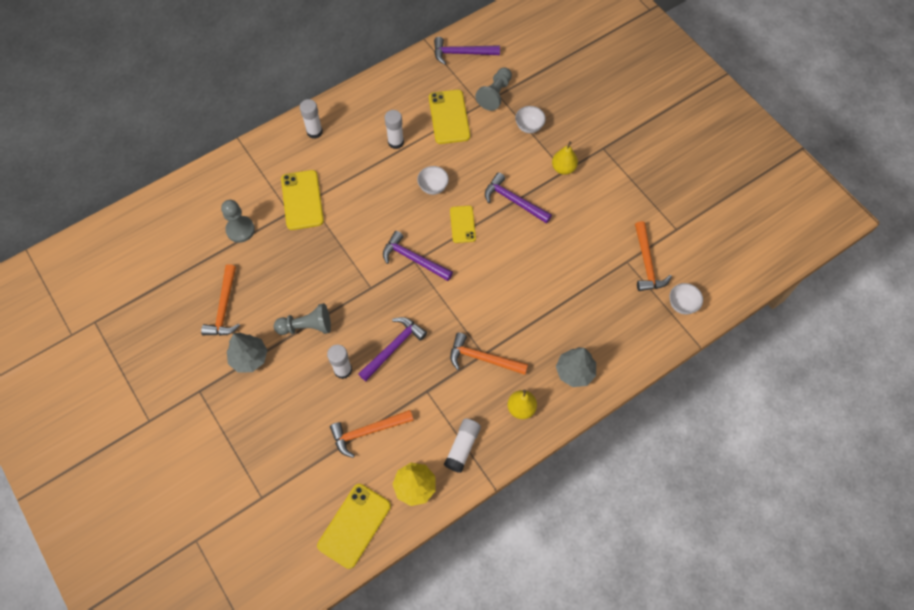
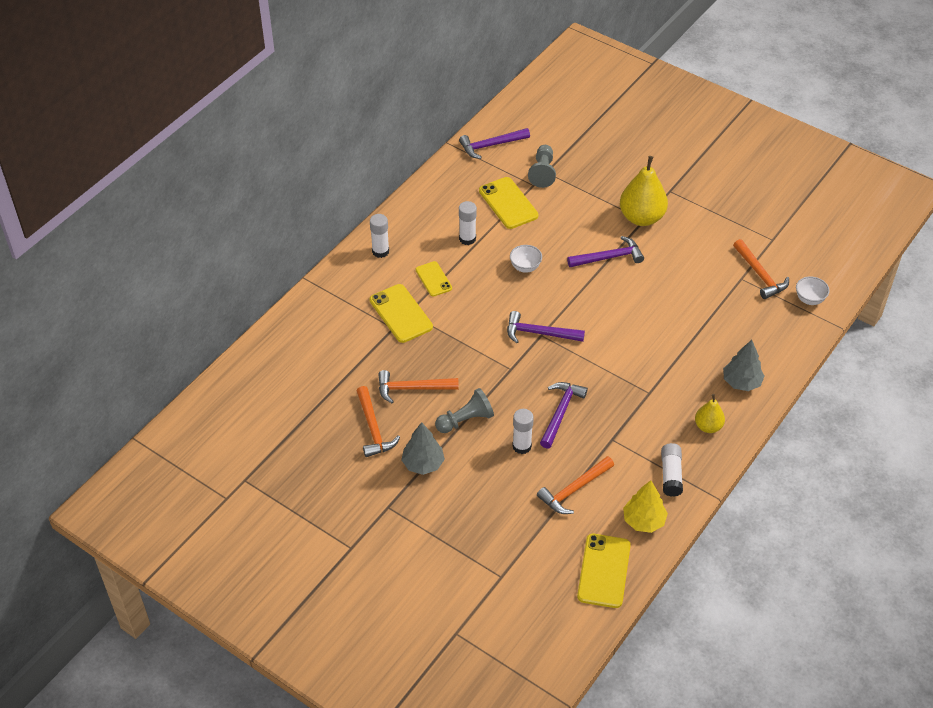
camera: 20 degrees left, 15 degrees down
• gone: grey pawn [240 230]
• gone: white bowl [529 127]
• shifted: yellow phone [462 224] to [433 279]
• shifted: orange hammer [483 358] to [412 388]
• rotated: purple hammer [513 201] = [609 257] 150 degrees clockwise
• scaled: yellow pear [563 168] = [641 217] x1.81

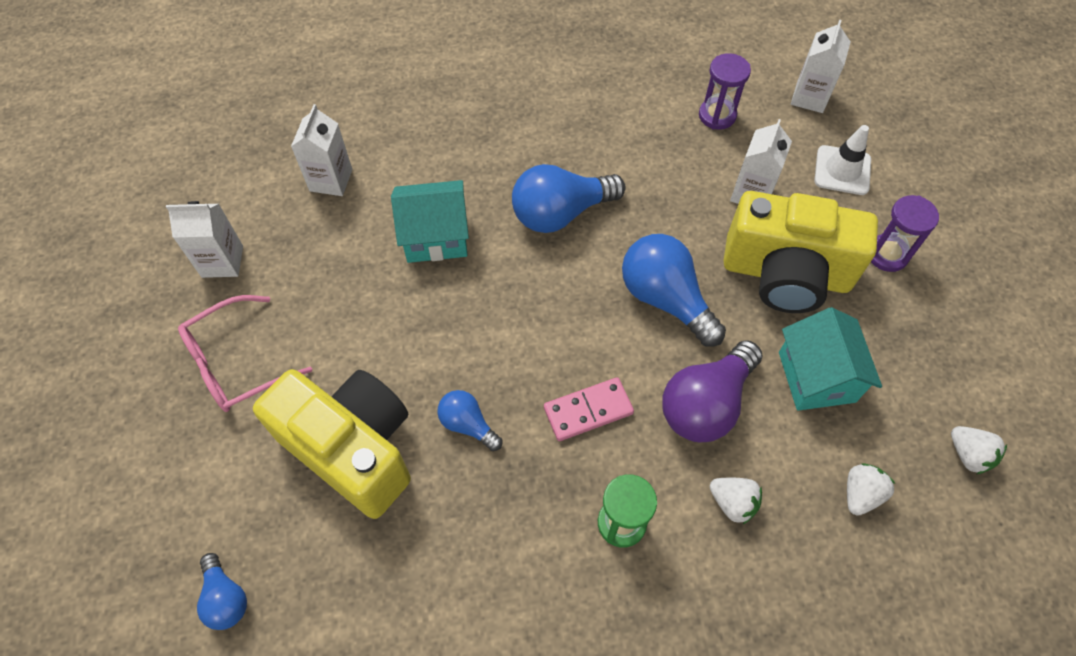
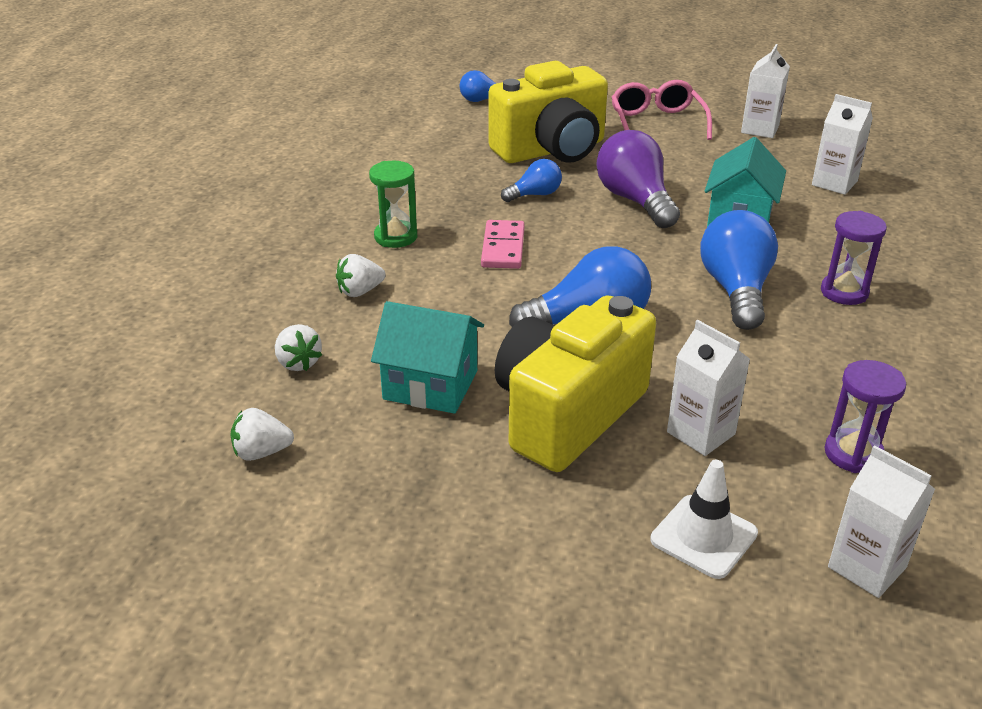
camera: 115 degrees right, 25 degrees down
• shifted: purple light bulb [706 404] to [635 200]
• shifted: purple hourglass [887 254] to [844 292]

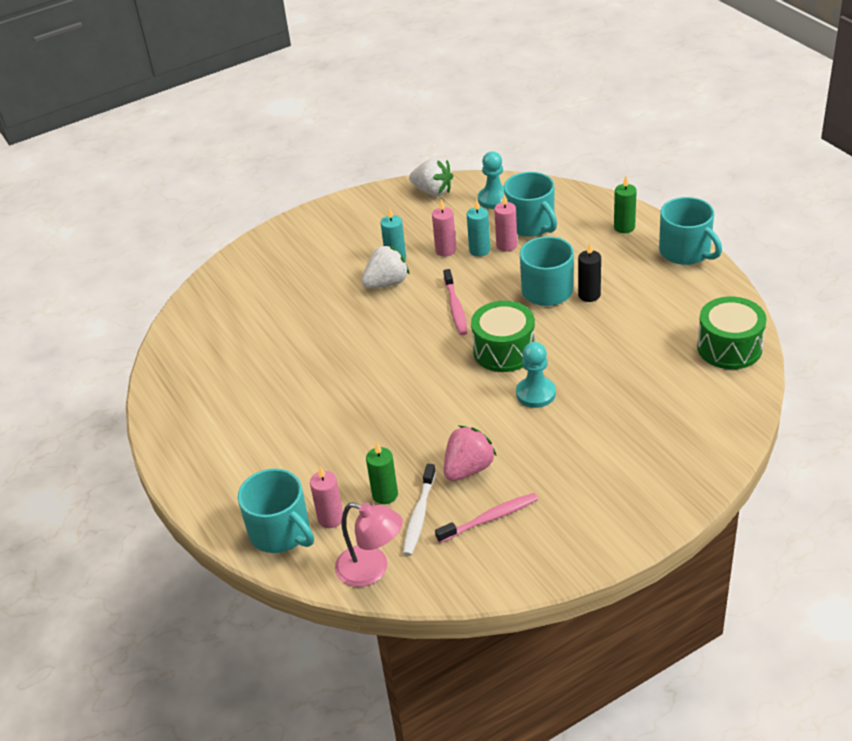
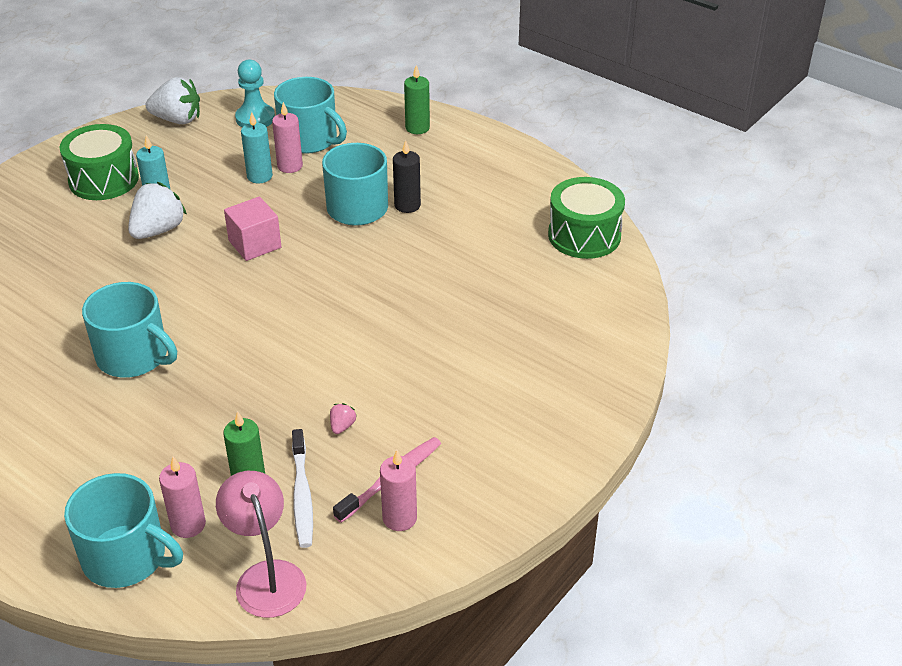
camera: 25 degrees left, 0 degrees up
• gone: turquoise pawn [535 393]
• shifted: pink candle [445 250] to [399 518]
• shifted: green drum [504 351] to [104 179]
• shifted: turquoise mug [685 252] to [134 356]
• swapped: pink toothbrush [455 307] to pink cube [255 244]
• rotated: pink lamp [372 570] = [266 576] 120 degrees counterclockwise
• scaled: pink strawberry [468 469] = [342 426] x0.44

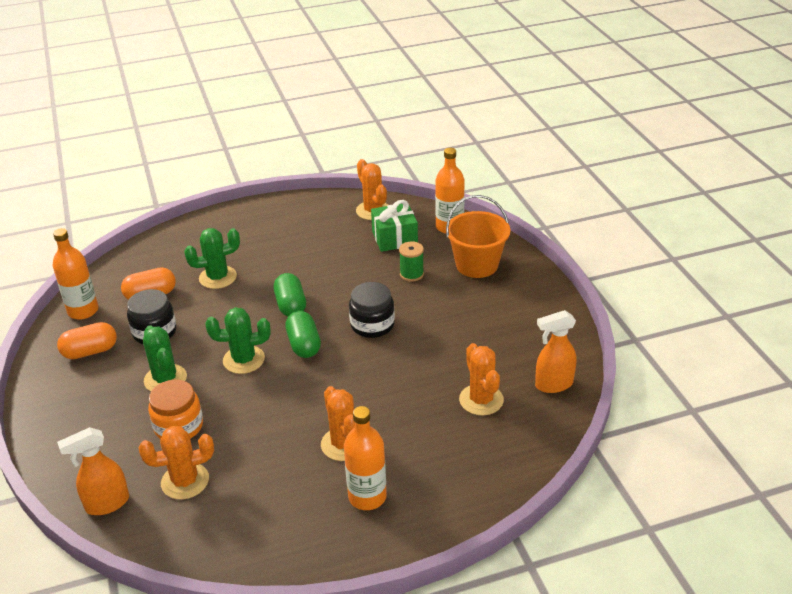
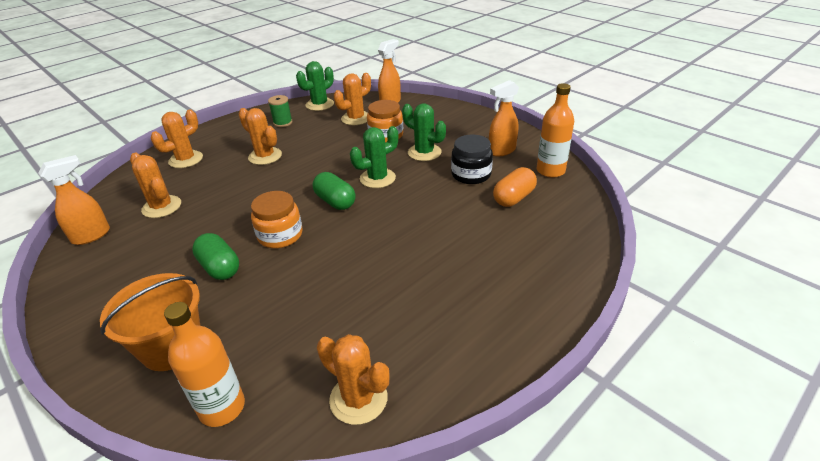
camera: 155 degrees right, 0 degrees up
• gone: orange bottle [367 497]
• gone: green gift [394 238]
• new: orange cactus [186 159]
• shifted: green cactus [218 277] to [319 104]
• shifted: green capsule [291 305] to [220 267]
• shifted: green spool [411 274] to [283 123]
• swapped: orange capsule [90 351] to orange spray bottle [501 151]
• repainted: black jar [372 325] to orange jar [280 235]

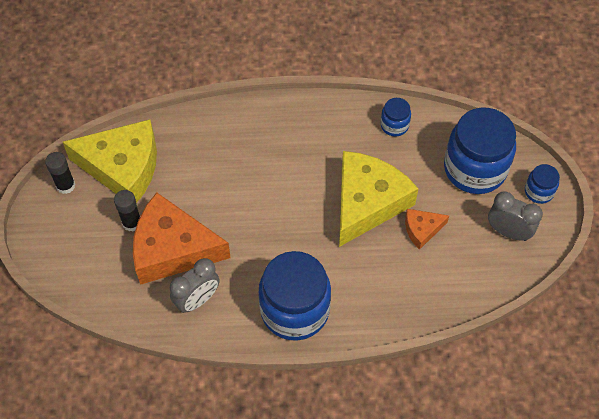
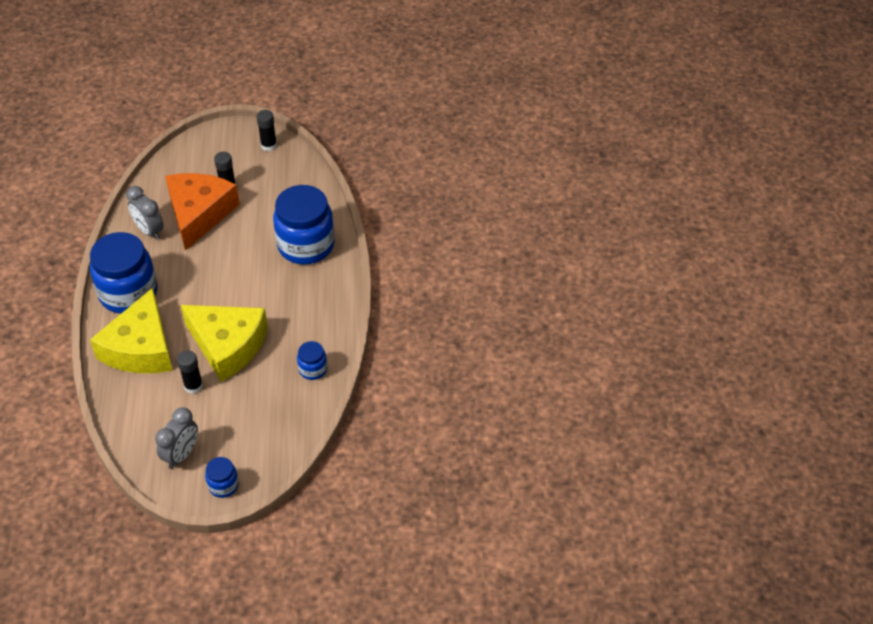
camera: 90 degrees right, 10 degrees down
• shifted: yellow cheese [123 167] to [140 348]
• shifted: blue jar [474 169] to [306 245]
• swapped: orange cheese [422 229] to black glue stick [193 386]

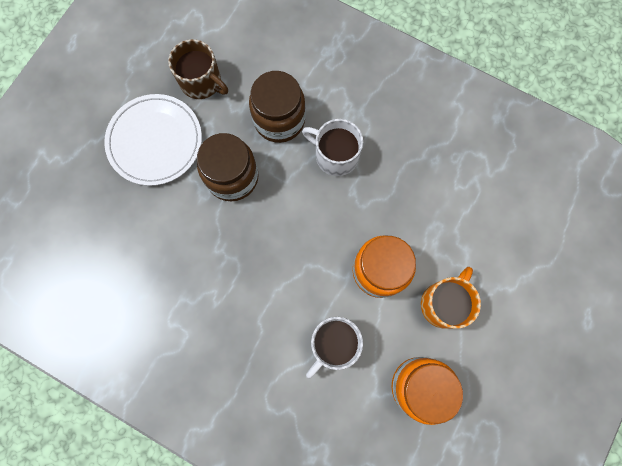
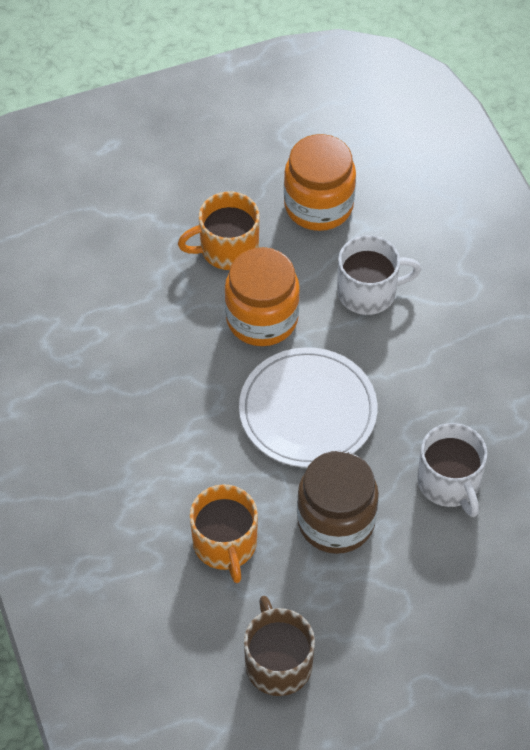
camera: 140 degrees left, 20 degrees down
• shifted: white plate [155 141] to [308 411]
• shifted: white mug [335 155] to [449 482]
• swapped: brown jar [279 120] to orange mug [225 544]

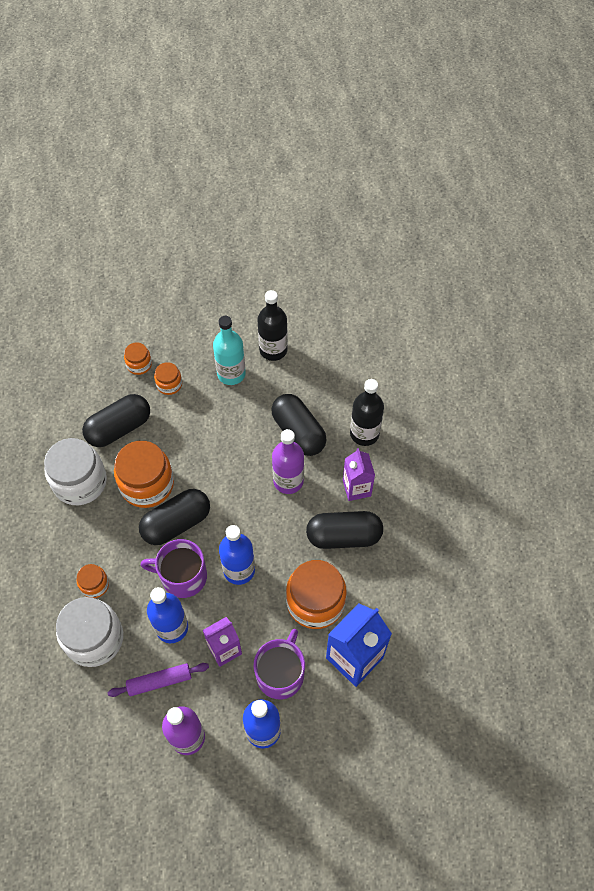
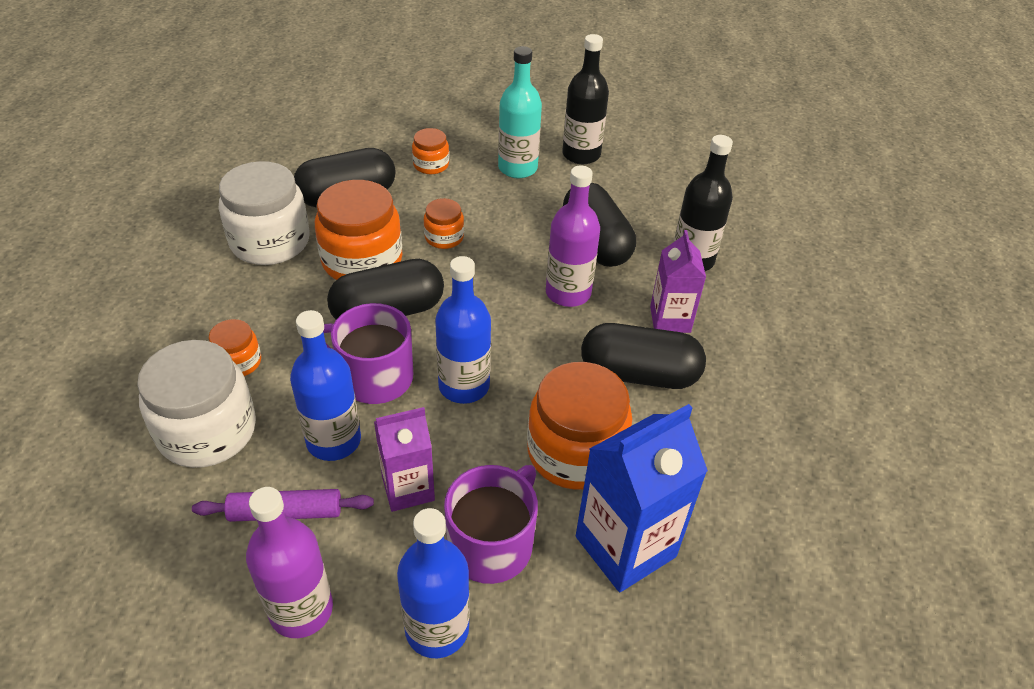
camera: 10 degrees right, 15 degrees down
• shifted: orange jar [139 364] to [444 237]

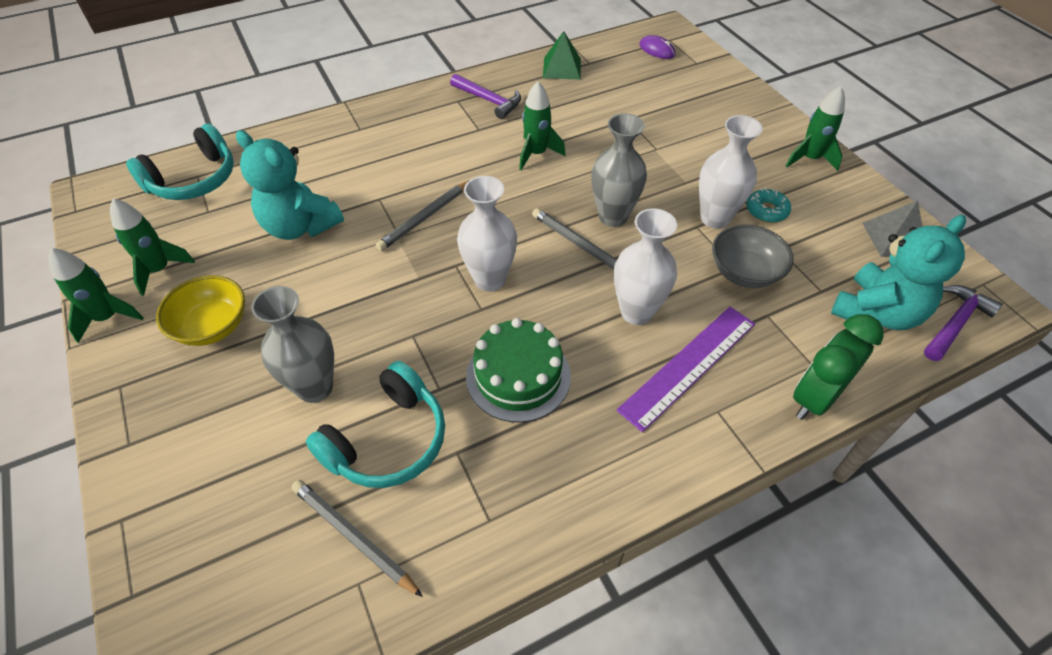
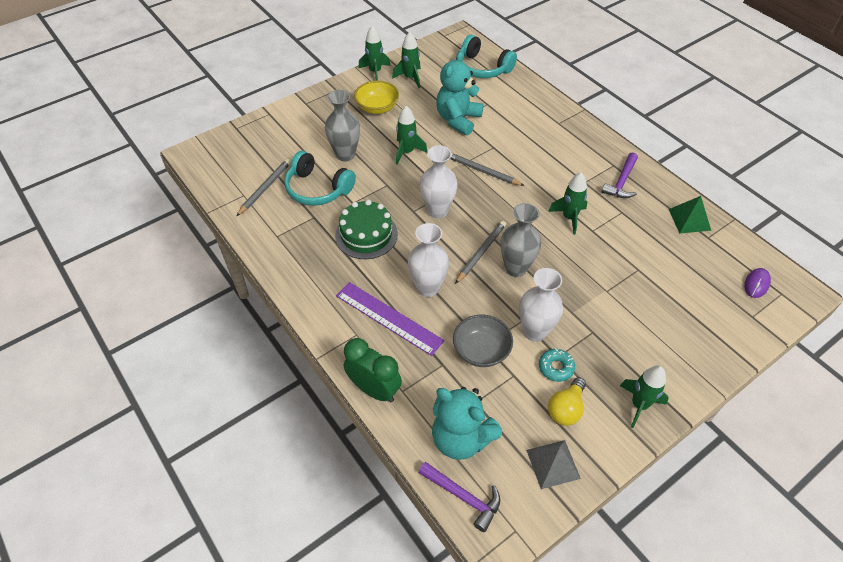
camera: 80 degrees right, 0 degrees up
• new: green rocket [407 152]
• new: yellow light bulb [566 409]

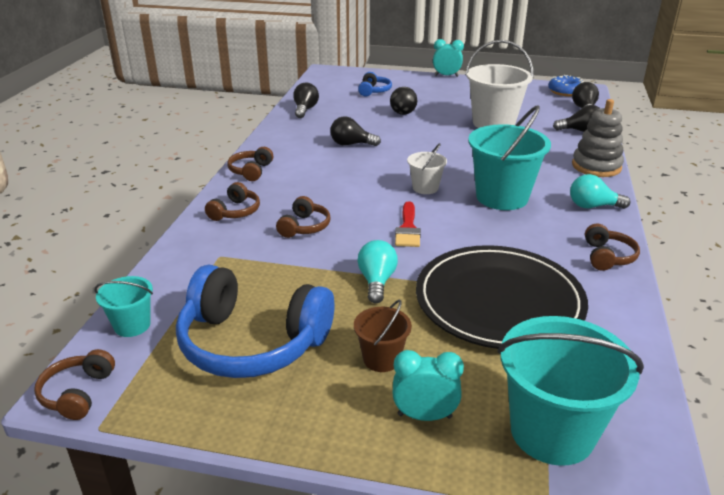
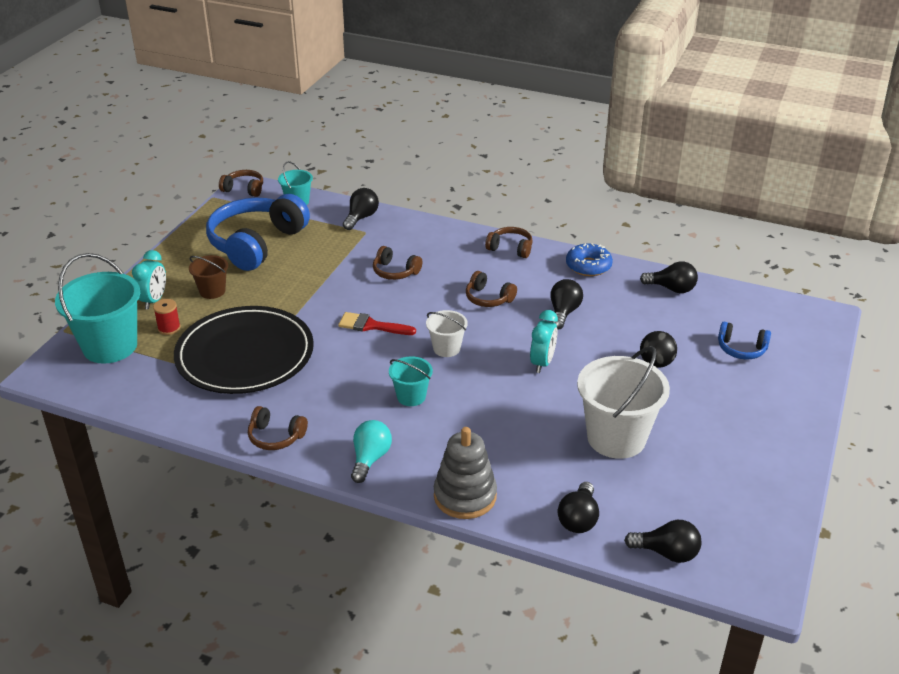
camera: 100 degrees right, 5 degrees up
• gone: turquoise light bulb [377 281]
• new: red spool [169 328]
• new: black light bulb [361 218]
• shifted: brown headphones [235 211] to [488 298]
• shifted: turquoise clock [446 76] to [542 363]
• shifted: blue donut [566 91] to [588 266]
• scaled: turquoise bucket [502 197] = [411 396] x0.51

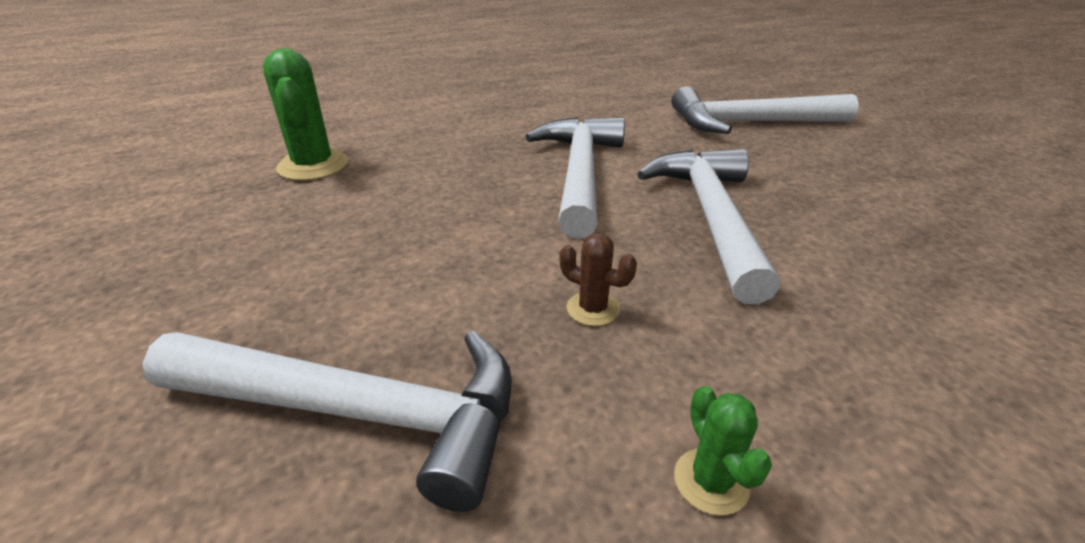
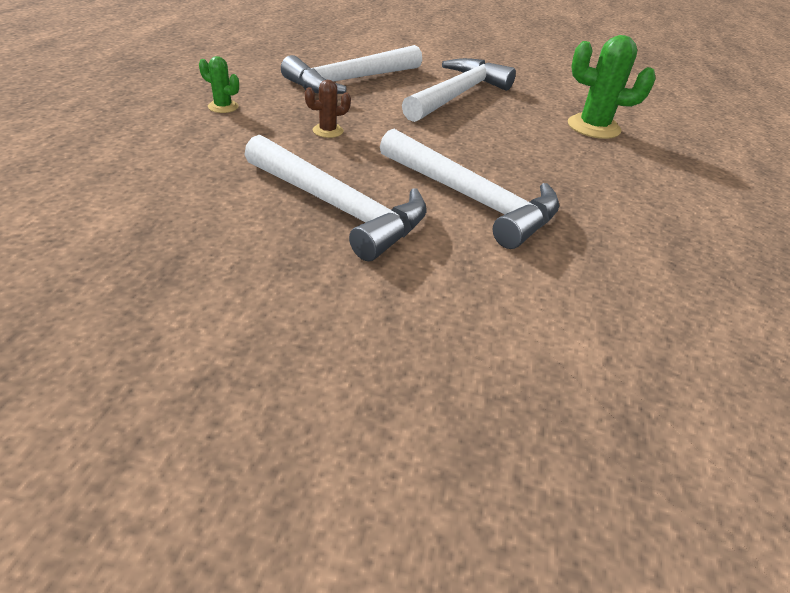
camera: 125 degrees right, 5 degrees up
• shifted: white hammer [750 123] to [457 95]

